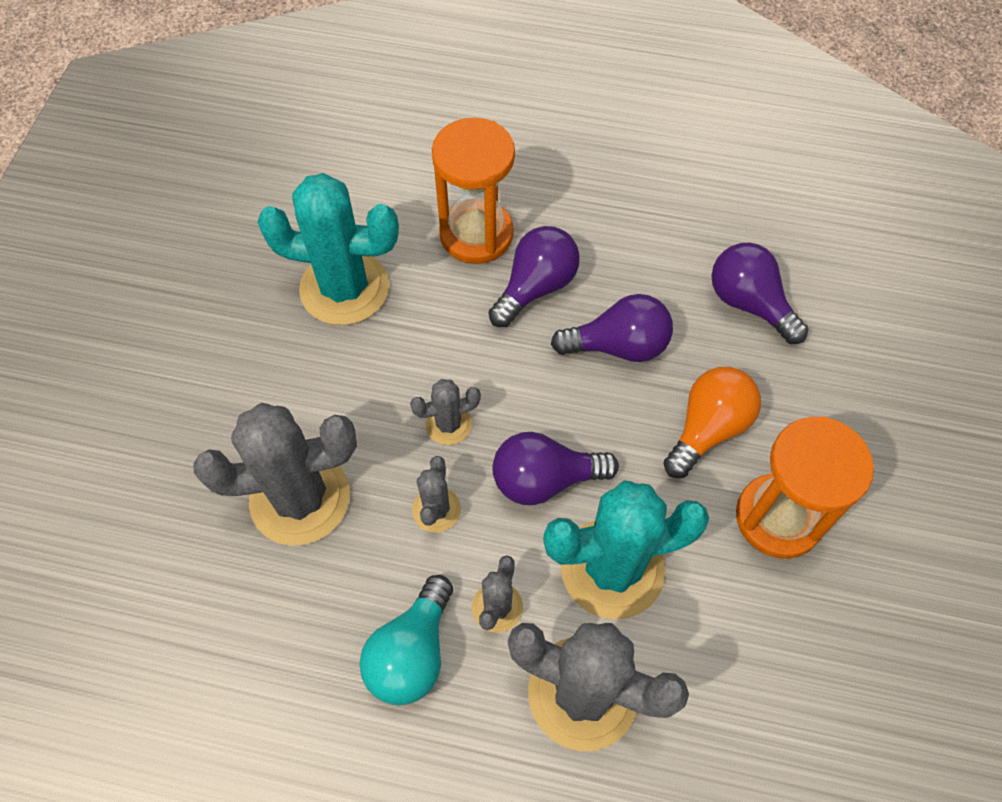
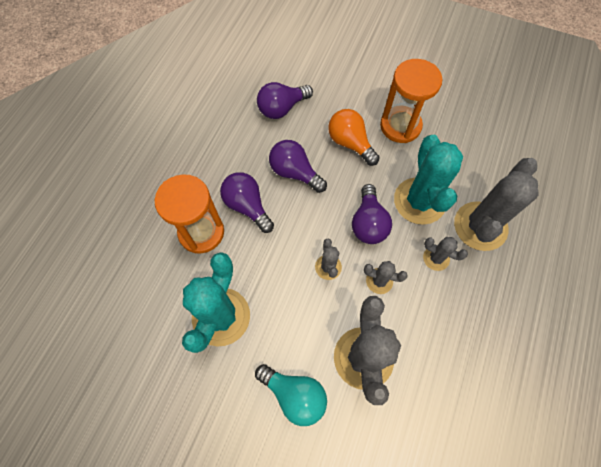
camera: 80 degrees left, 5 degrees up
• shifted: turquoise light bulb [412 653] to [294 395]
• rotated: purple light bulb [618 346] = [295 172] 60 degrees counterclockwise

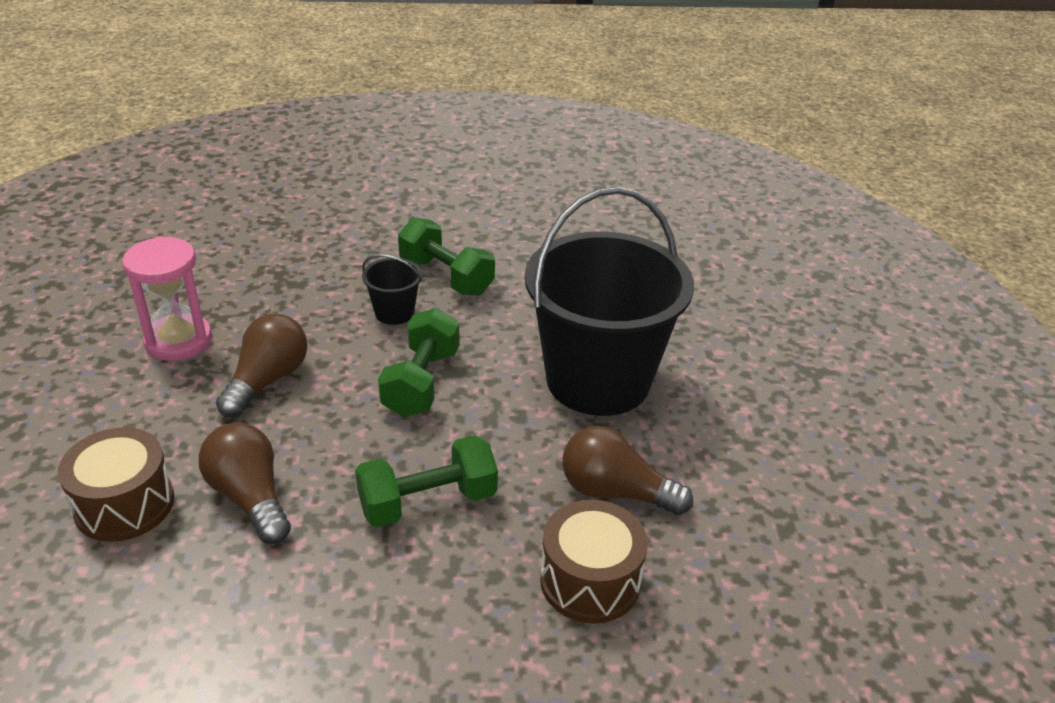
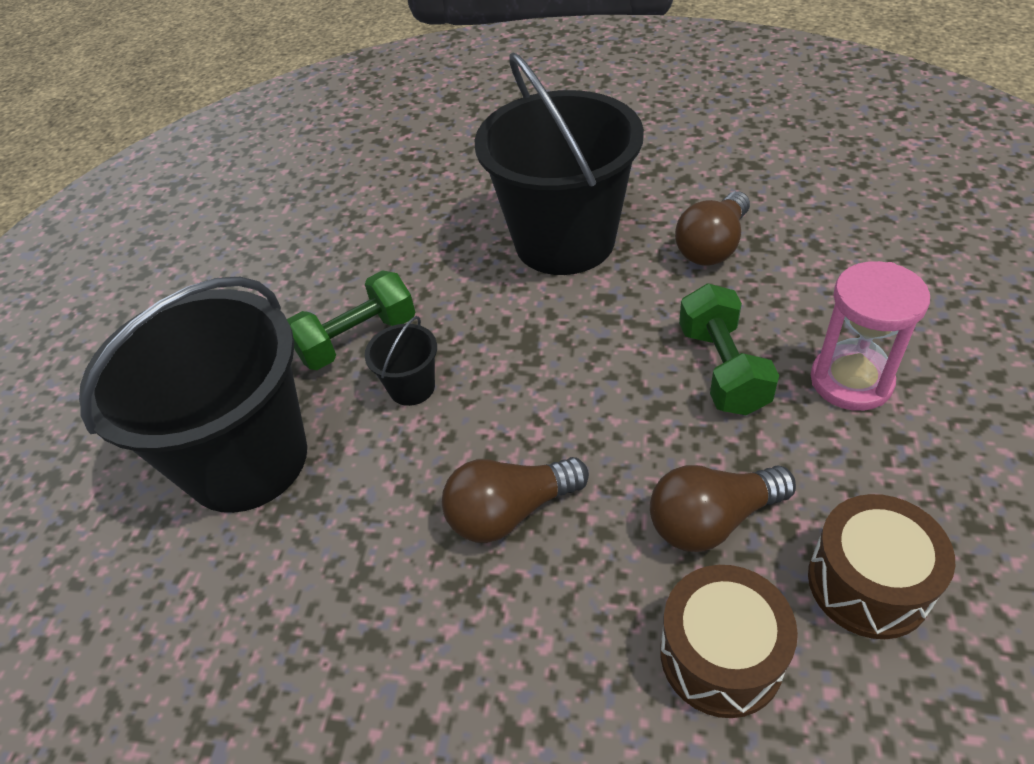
camera: 70 degrees left, 10 degrees up
• gone: green dumbbell [421 382]
• new: black bucket [247 460]
• shifted: pink hourglass [178 341] to [851 381]
• shifted: brown drum [590 581] to [868 583]
• rotated: brown light bulb [267 380] = [510 512] 60 degrees counterclockwise

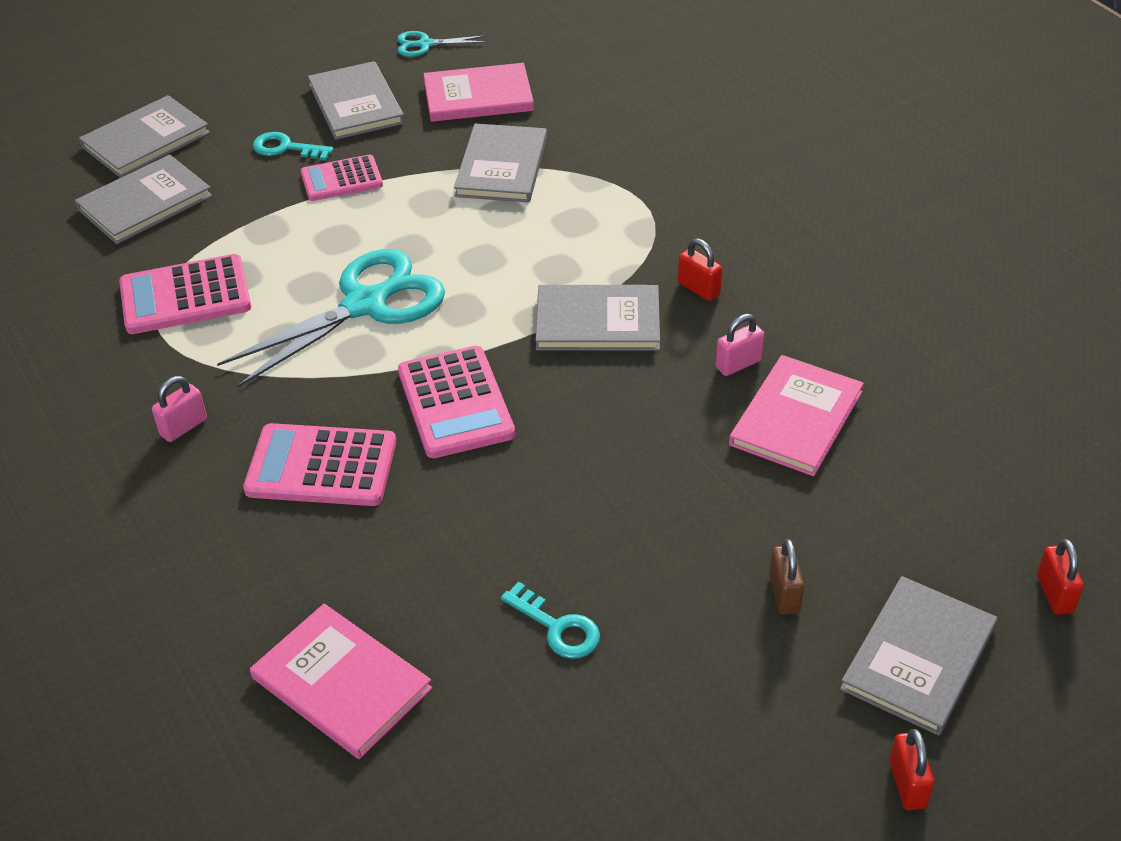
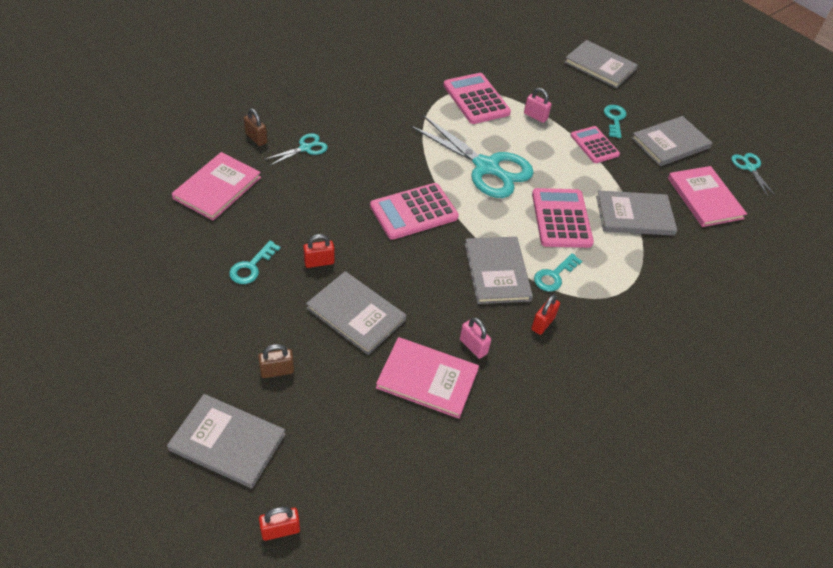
camera: 75 degrees right, 5 degrees up
• new: brown padlock [256 138]
• new: turquoise scissors [305 148]
• new: turquoise key [554 276]
• shifted: grey book [145 203] to [356 314]
• shifted: pink padlock [183 427] to [535 116]
• shifted: pink calculator [321 467] to [561 218]
• shifted: red padlock [907 784] to [319 262]

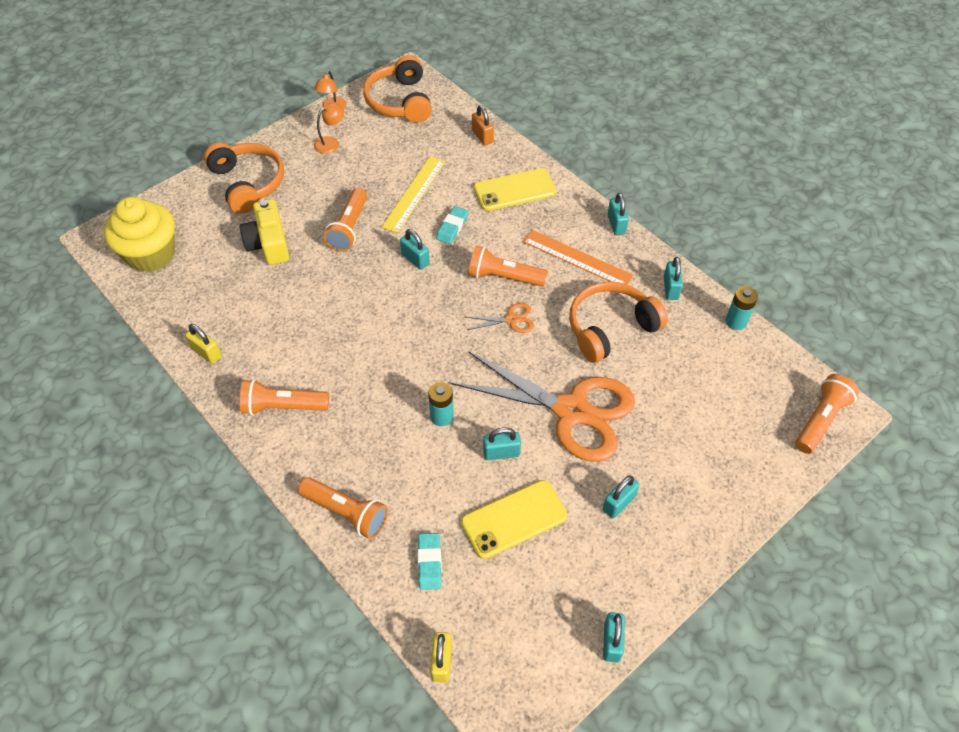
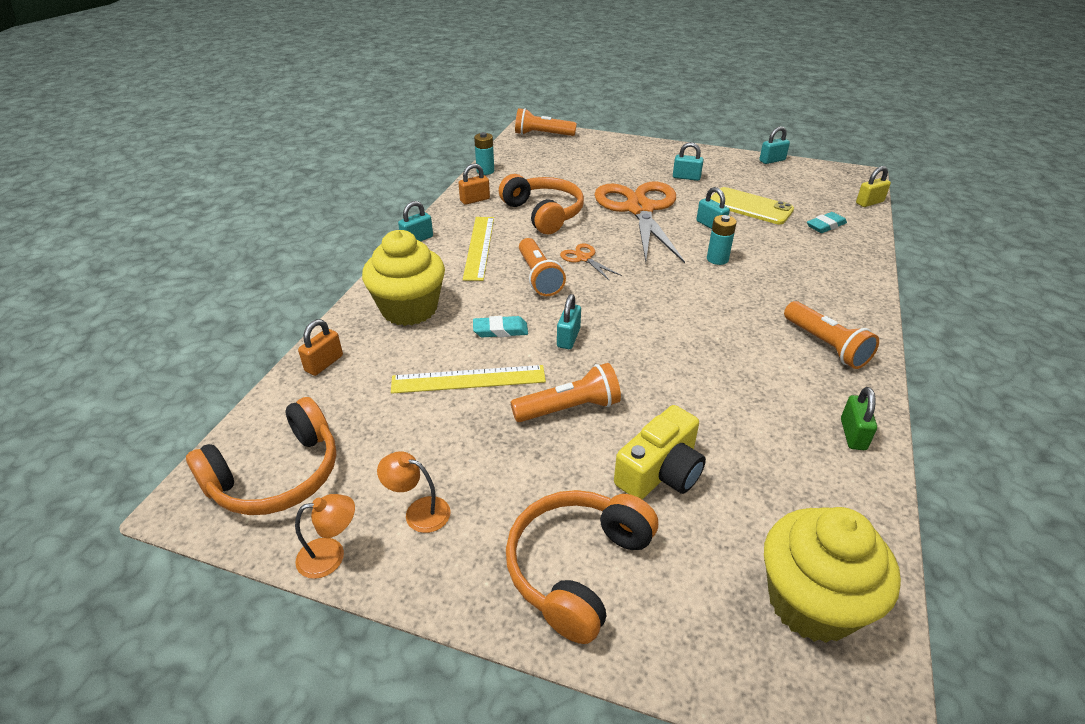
camera: 120 degrees left, 15 degrees down
• gone: orange flashlight [346 512]
• swapped: yellow phone [514 190] to yellow cupcake [409 309]
• repainted: yellow padlock [206 352] to green padlock [853 434]
• repainted: orange ruler [577 258] to yellow ruler [479 247]
• repainted: turquoise padlock [670 288] to orange padlock [475 200]
• rotated: orange headphones [610 328] = [543 213] 150 degrees counterclockwise

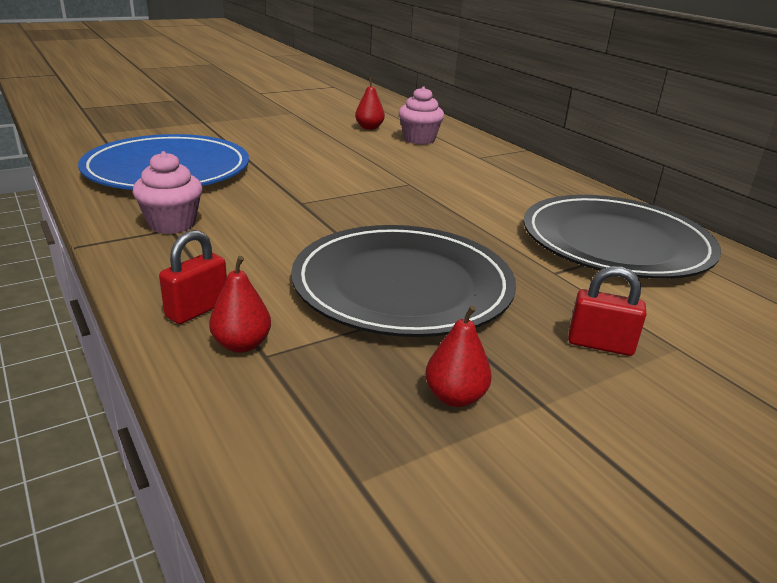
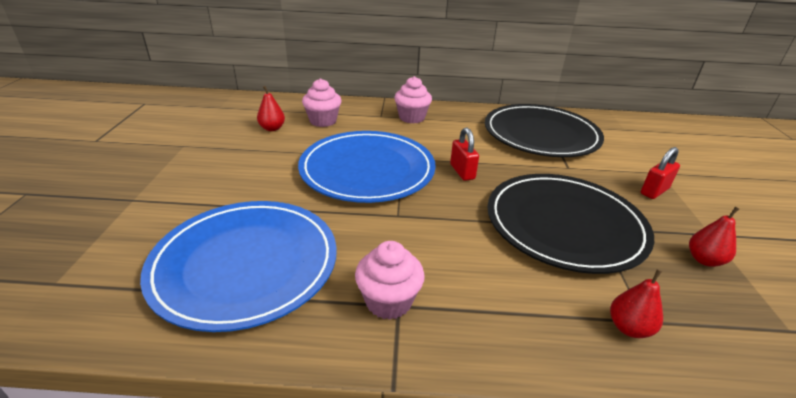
camera: 55 degrees left, 5 degrees up
• new: blue plate [367 170]
• new: pink cupcake [412 118]
• shifted: red padlock [197 310] to [462 172]

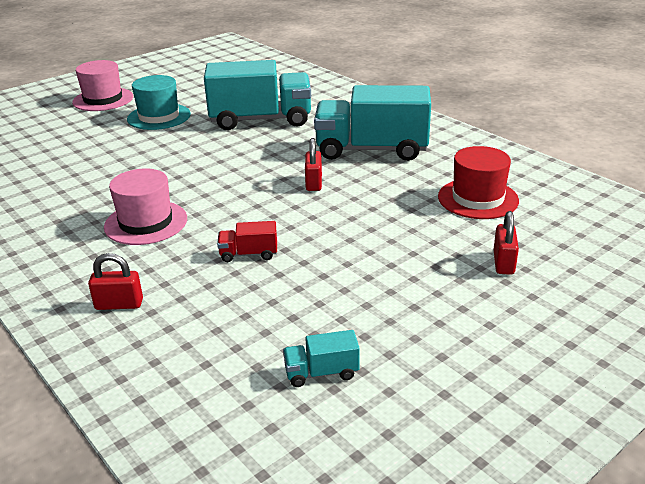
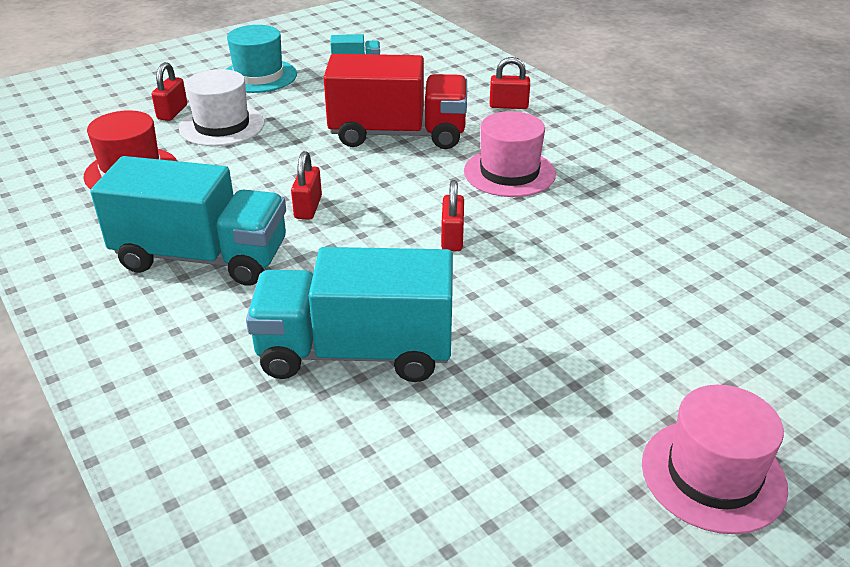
camera: 175 degrees left, 5 degrees up
• new: white hat [222 126]
• new: red padlock [452 238]
• shifted: turquoise hat [159 117] to [259 76]
• scaled: red truck [249 254] = [398 134] x2.41

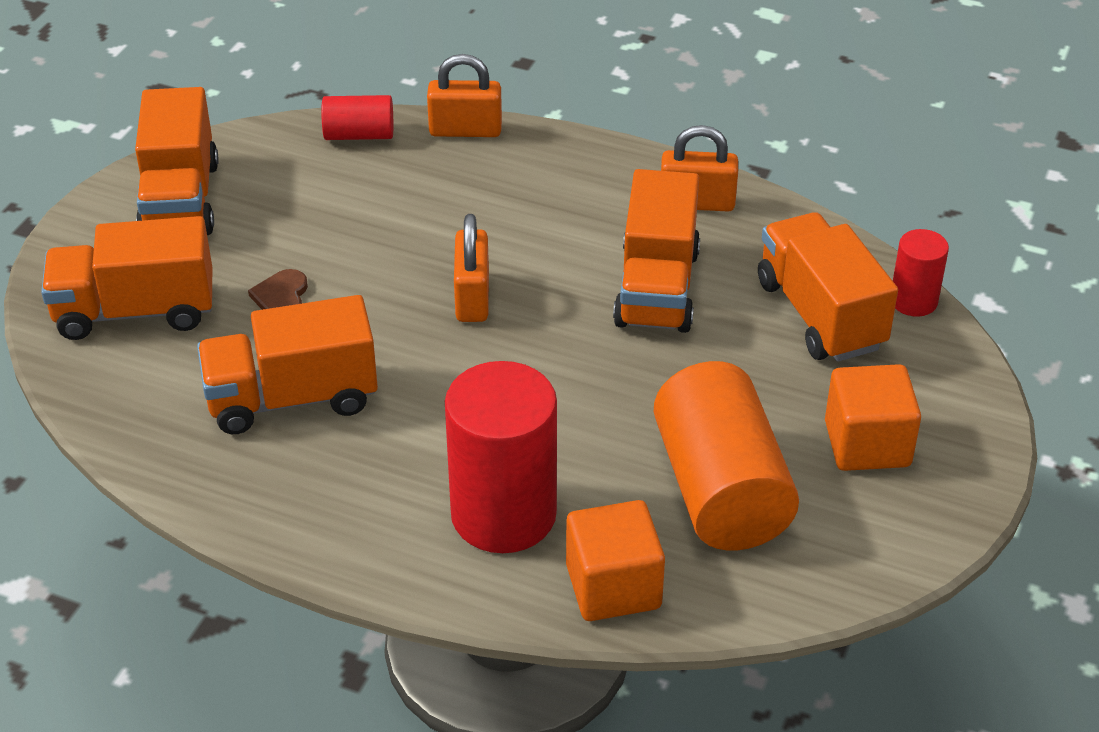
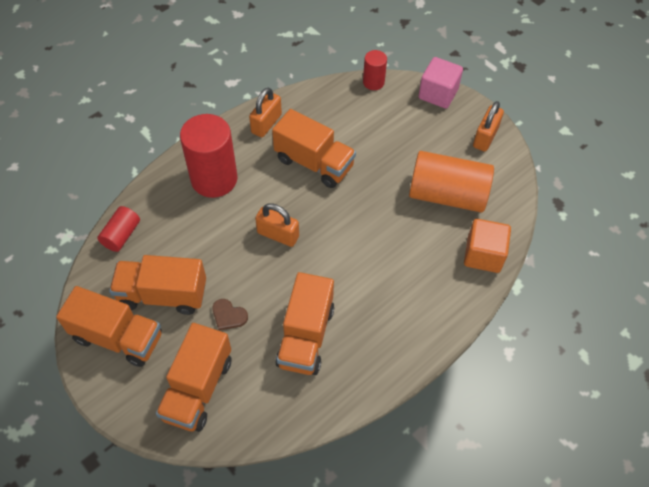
camera: 65 degrees left, 15 degrees up
• gone: orange cube [867 444]
• new: pink cube [438 94]
• shifted: orange padlock [465 130] to [485 137]
• shifted: red cylinder [503 514] to [214 179]
• shifted: orange truck [820 315] to [163 295]

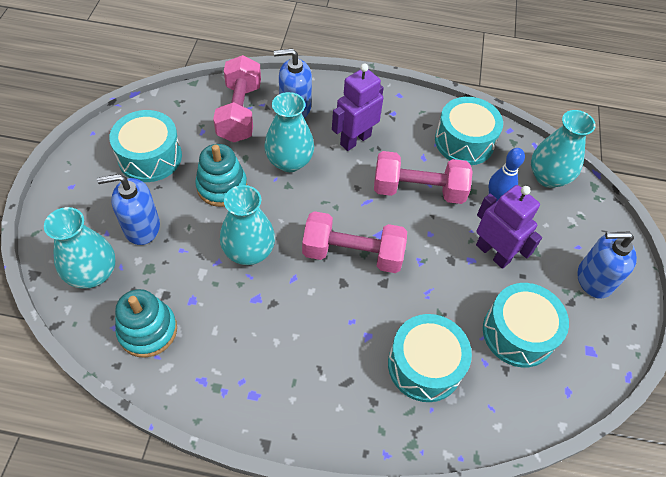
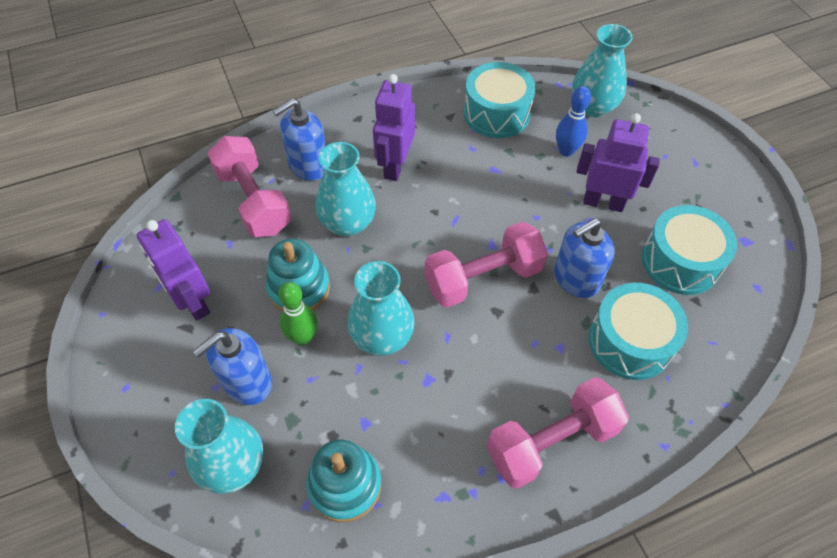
camera: 30 degrees left, 0 degrees up
• new: green bowling pin [303 337]
• shifted: pink dumbbell [418 190] to [551 442]
• shifted: blue soap dispenser [594 279] to [576 278]
• swapped: turquoise drum [150 157] to purple robot [193 302]

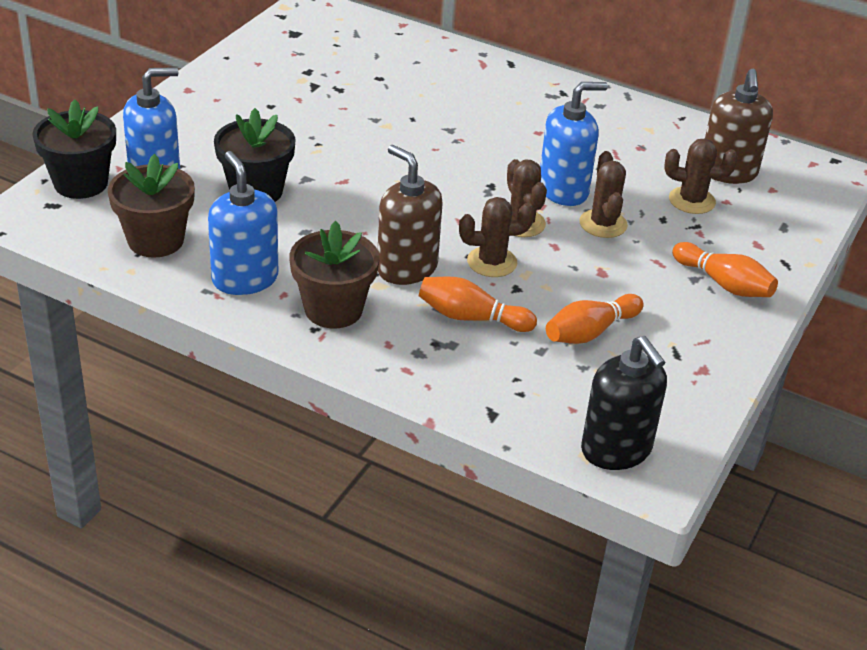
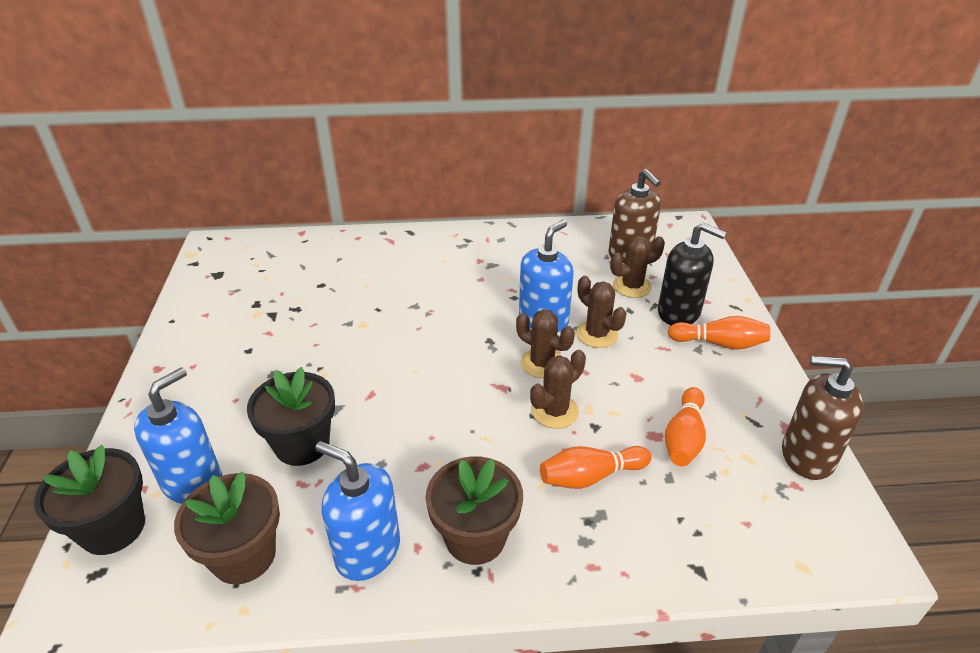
camera: 30 degrees left, 0 degrees up
• shifted: brown soap dispenser [406 268] to [807 456]
• shifted: black soap dispenser [616 450] to [679 312]

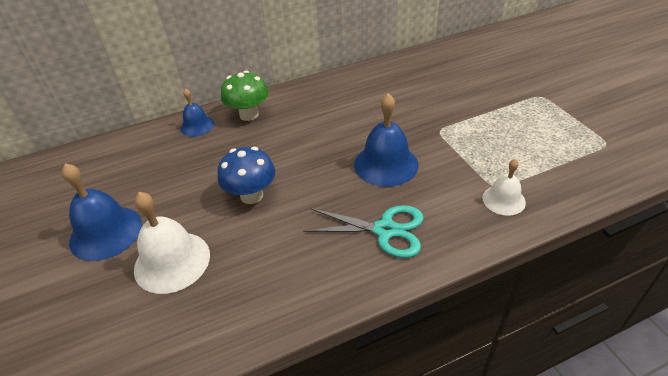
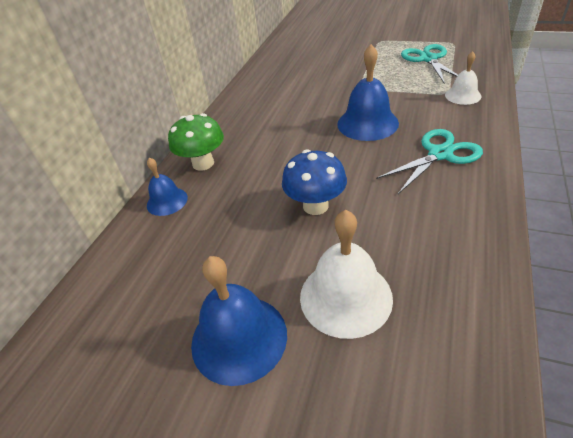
camera: 45 degrees left, 0 degrees up
• new: turquoise scissors [428 59]

